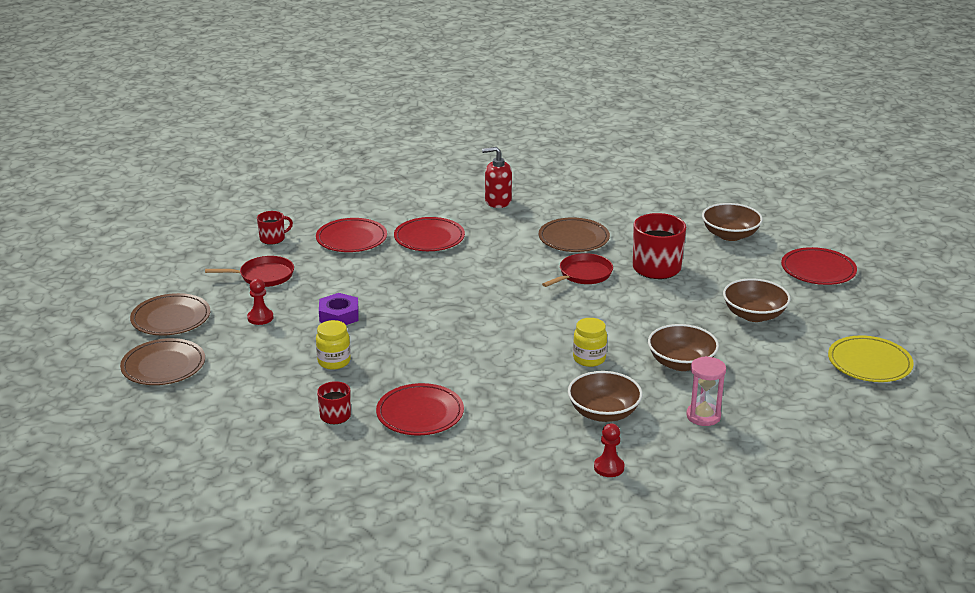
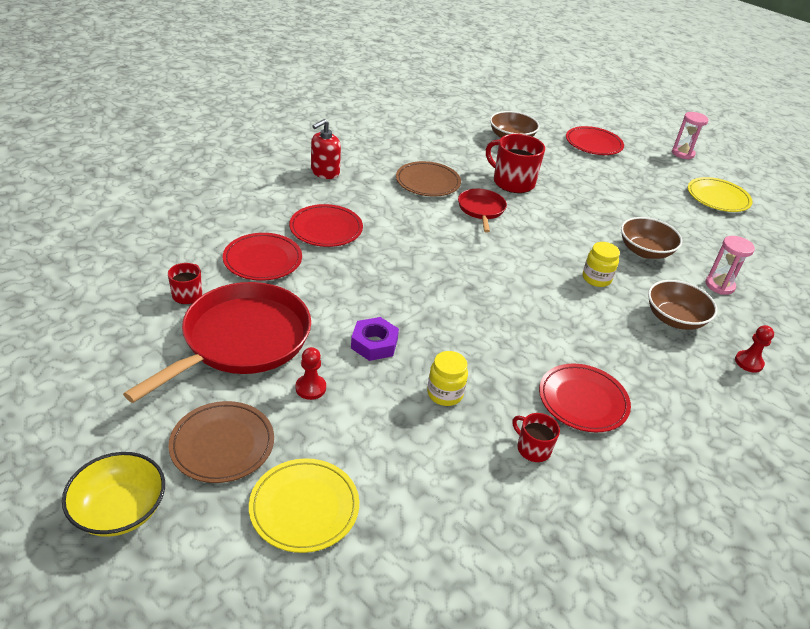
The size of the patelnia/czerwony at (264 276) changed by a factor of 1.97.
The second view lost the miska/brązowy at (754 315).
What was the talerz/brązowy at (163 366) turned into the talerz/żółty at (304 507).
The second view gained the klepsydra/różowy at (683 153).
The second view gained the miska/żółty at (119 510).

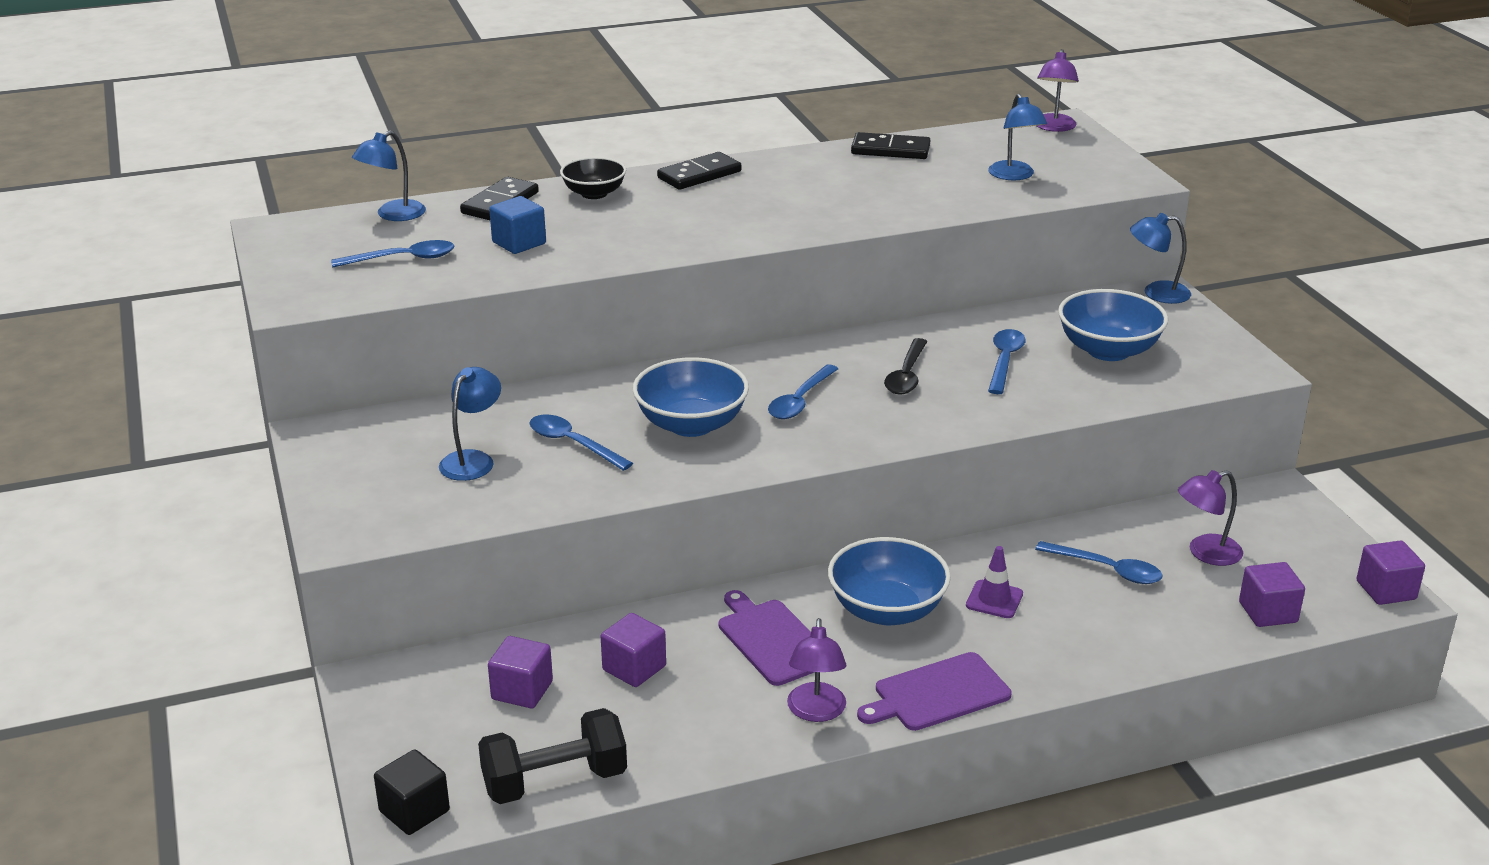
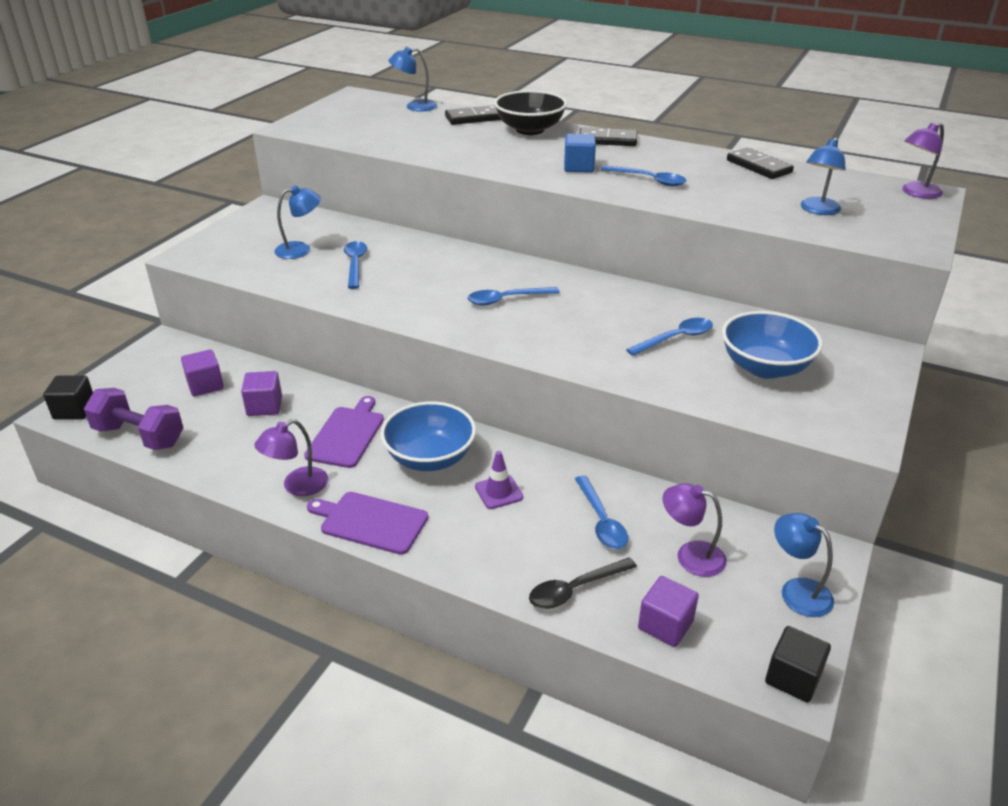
The size of the miska/czarny at (594 193) changed by a factor of 1.55.
The sześcian/niebieski ended up elsewhere, having gone from (519 243) to (579 167).
The lampka/niebieski ended up elsewhere, having gone from (1156 293) to (797 591).
The łyżka/niebieski ended up elsewhere, having gone from (403 259) to (649 180).
The łyżka/czarny ended up elsewhere, having gone from (906 375) to (575 589).
The second view lost the miska/niebieski at (691 424).
What was the sześcian/fioletowy at (1386 590) turned into the sześcian/czarny at (793 678).
What was the hantel/czarny at (555 781) turned into the hantel/fioletowy at (139 436).

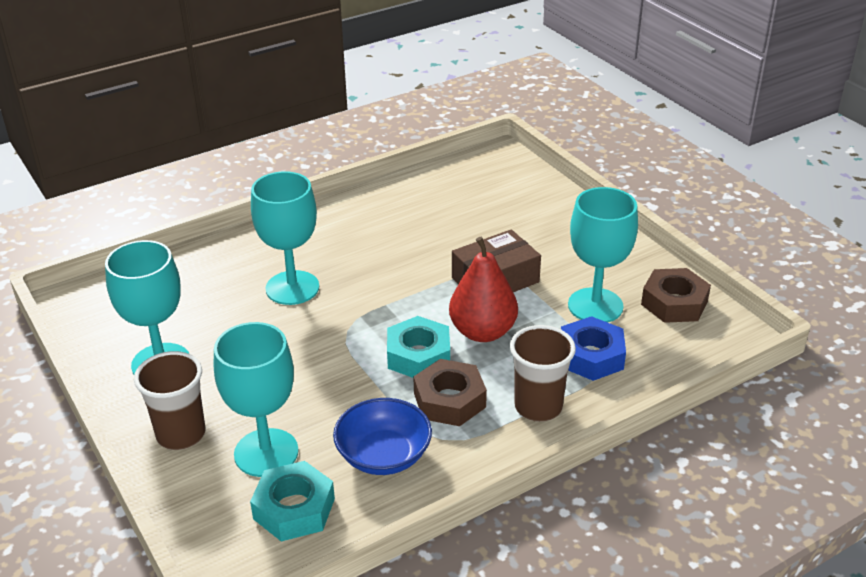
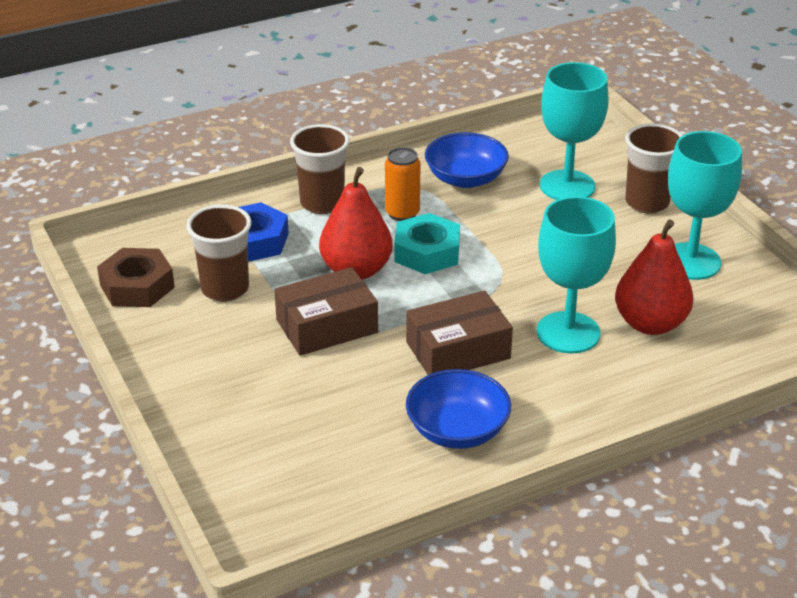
Where the kielich/turkusowy stood at (595 306), the szklanka/brązowy came to stand at (225 289).
Where the nakrętka/brązowy stood at (449 400), the puszka/pomarańczowy came to stand at (402 213).
The second view lost the nakrętka/turkusowy at (294 509).
The second view gained the gruszka/czerwony at (650 324).
The second view gained the pudełko/brązowy at (458 350).
The second view gained the miska/niebieski at (457 430).

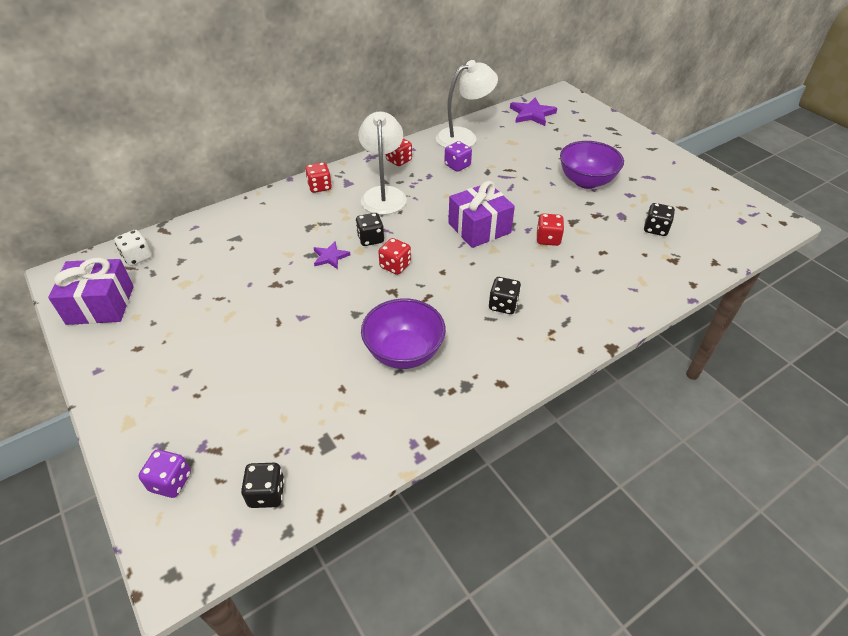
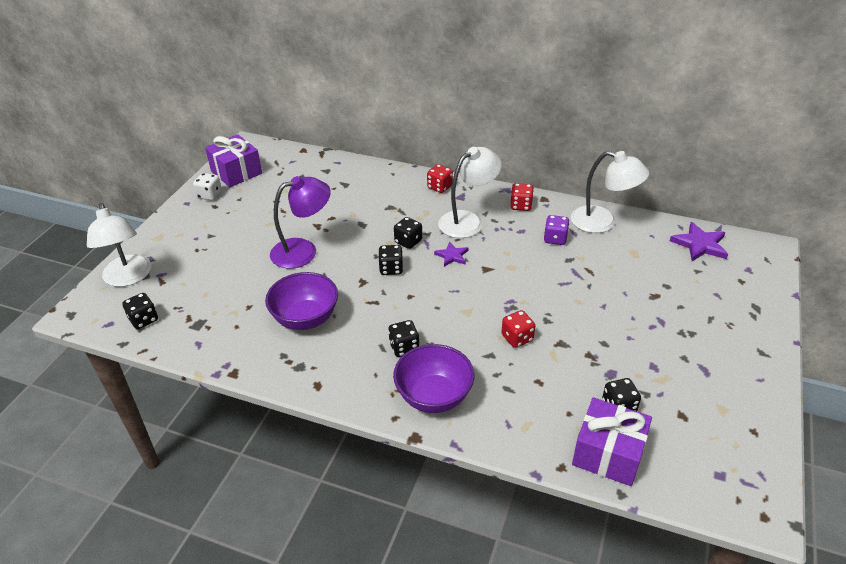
The miska/fioletowy ended up elsewhere, having gone from (586 181) to (434 396).
The prezent/fioletowy ended up elsewhere, having gone from (479 228) to (608 453).
The kostka do gry/biały ended up elsewhere, having gone from (137 257) to (210 195).
What was the kostka do gry/czerwony at (395 266) turned into the kostka do gry/czarny at (391 269).
The gwiazda/fioletowy ended up elsewhere, having gone from (330 257) to (452 256).
Where the kostka do gry/fioletowy stood at (171 482), the lampka/biały came to stand at (128 278).
The second view gained the lampka/fioletowy at (303 251).

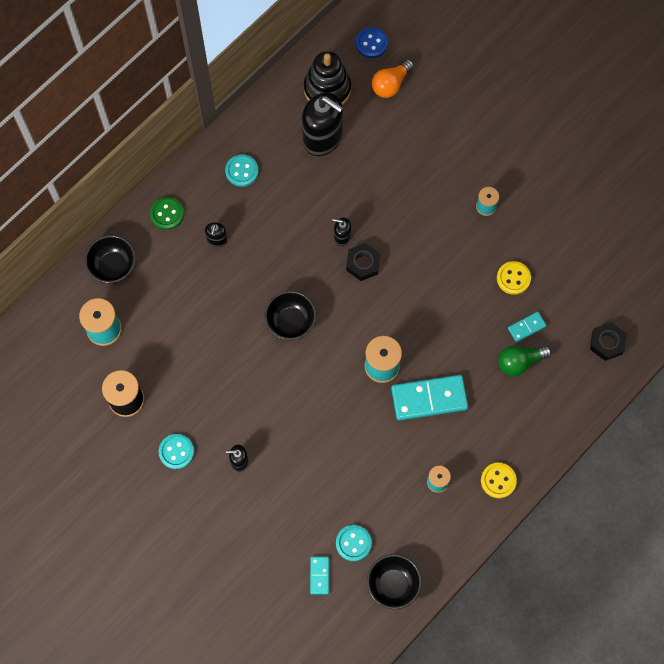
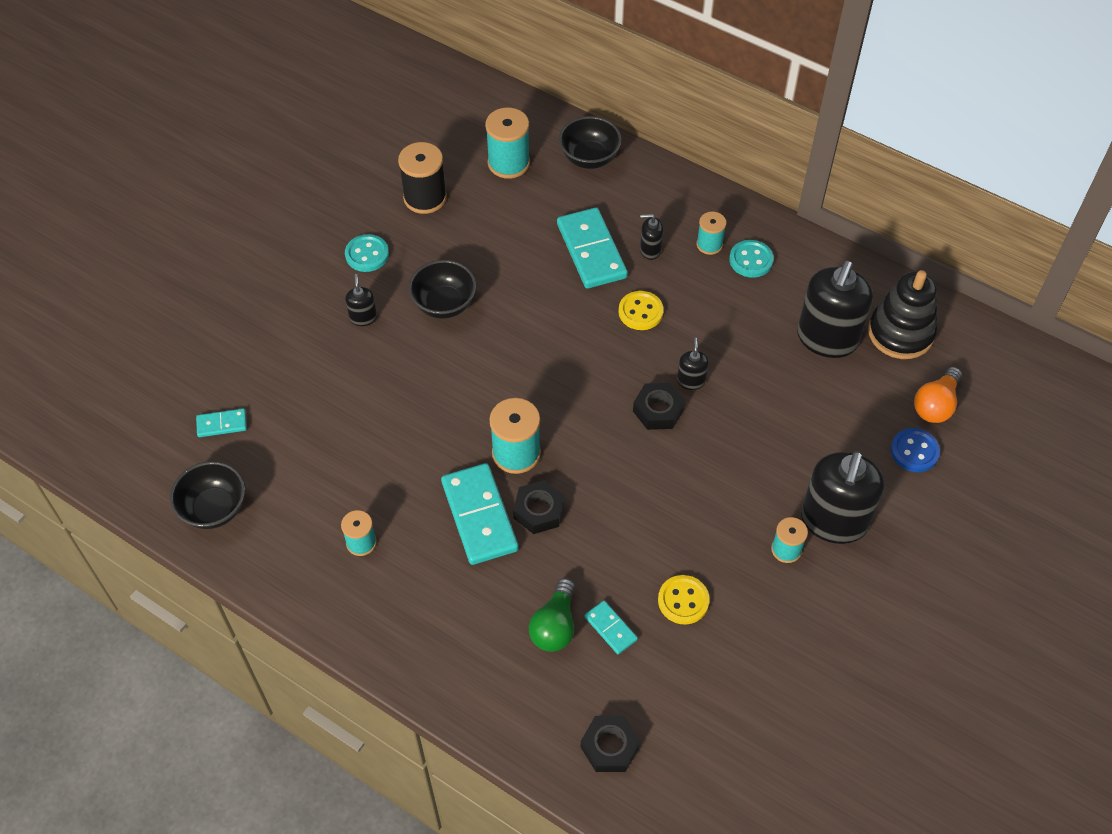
The guzik/niebieski ended up elsewhere, having gone from (371 43) to (914 451).
The żarówka/pomarańczowy at (391 84) ended up facing another way, 90 degrees counterclockwise from before.
The second view lost the guzik/zielony at (167 214).
The miska/czarny ended up elsewhere, having gone from (290 322) to (444 304).
The żarówka/zielony at (520 362) ended up facing another way, 135 degrees counterclockwise from before.
The guzik/żółty ended up elsewhere, having gone from (498 480) to (640 312).
The second view lost the guzik/turkusowy at (353 543).
The second view gained the kostka domina/turkusowy at (591 251).
The second view gained the szpulka/turkusowy at (709 244).
The second view gained the dozownik mydła/czarny at (833 521).
The second view gained the nakrętka/czarny at (539 511).

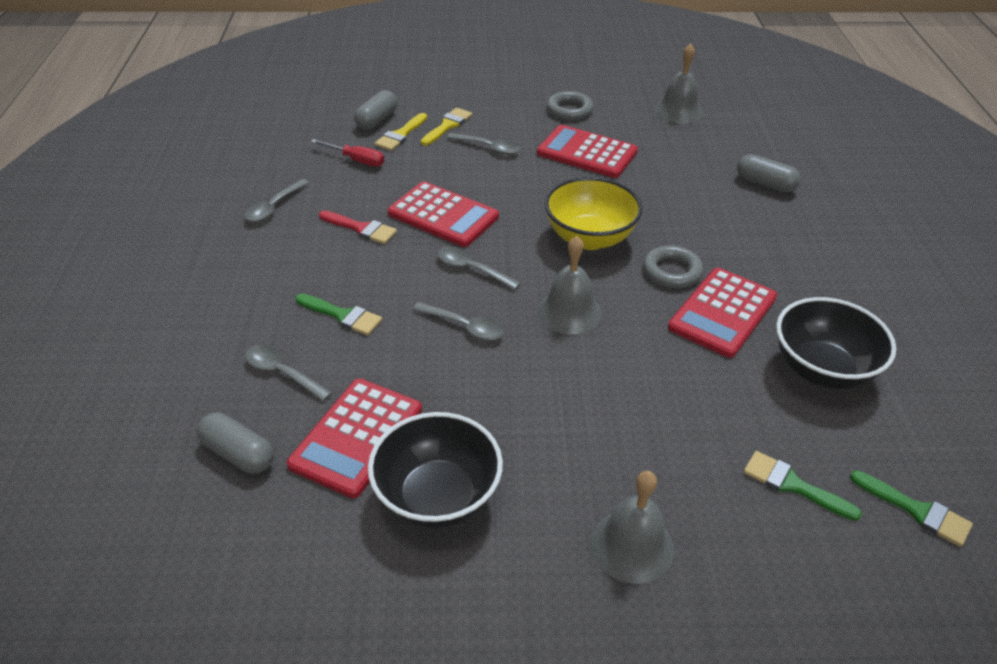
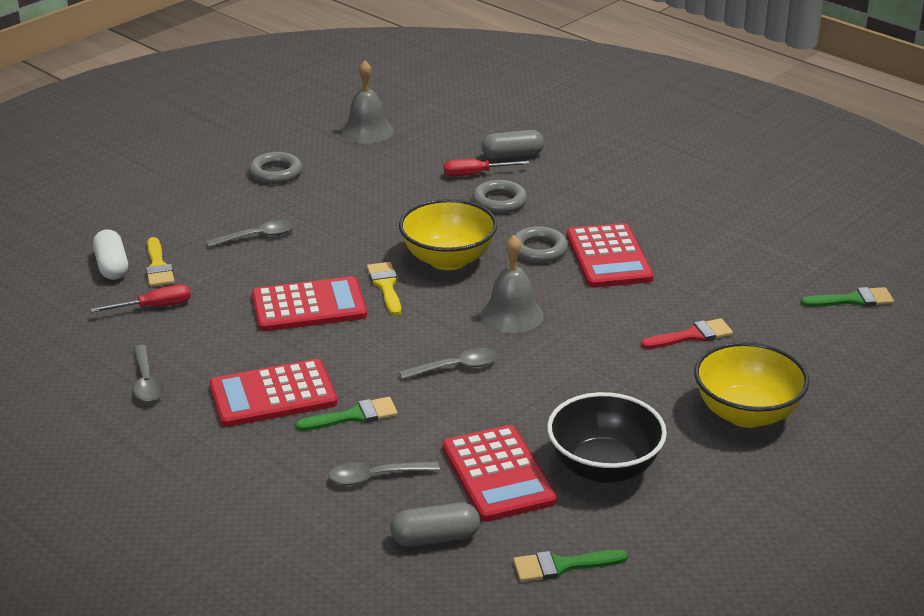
What was the kapsułka/szary at (377 120) turned into the kapsułka/biały at (112 266).
The pędzel/żółty ended up elsewhere, having gone from (447 125) to (385 286).
The kalkulator/czerwony ended up elsewhere, having gone from (587 152) to (273 395).
The pędzel/czerwony ended up elsewhere, having gone from (361 228) to (692 336).
The second view lost the łyżka/szary at (472 269).
The second view lost the miska/czarny at (822 369).
The pędzel/zielony ended up elsewhere, having gone from (792 485) to (562 566).
Where the dzwonek/szary stood at (632 546), the miska/żółty came to stand at (746 413).
The second view gained the śrubokręt/czerwony at (475 174).
The second view gained the pierścień/szary at (499 201).

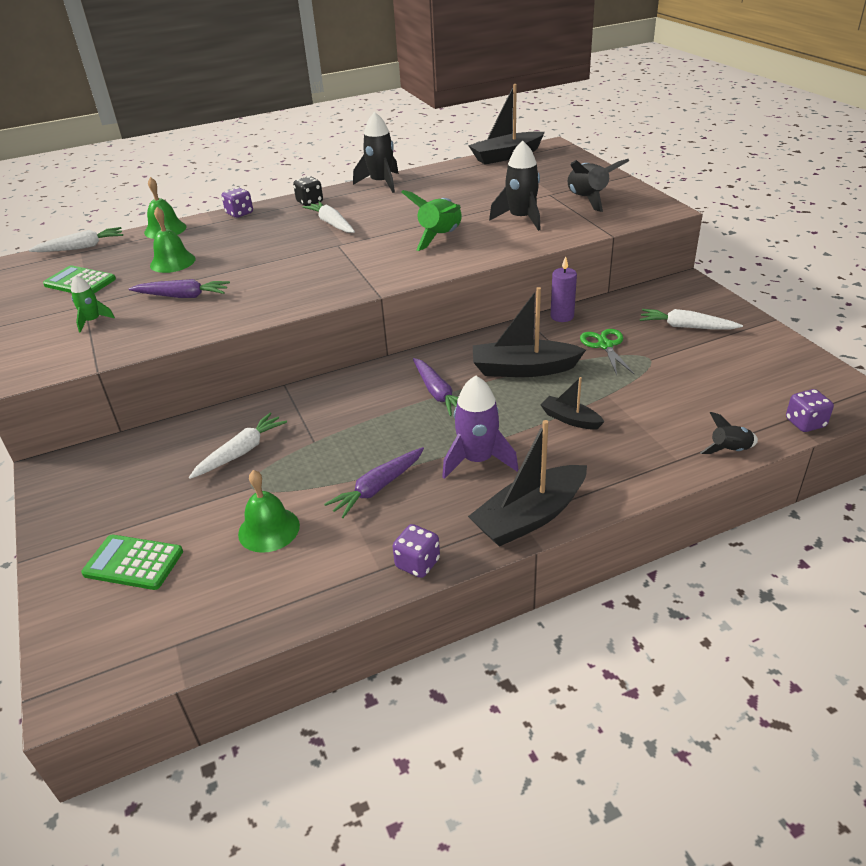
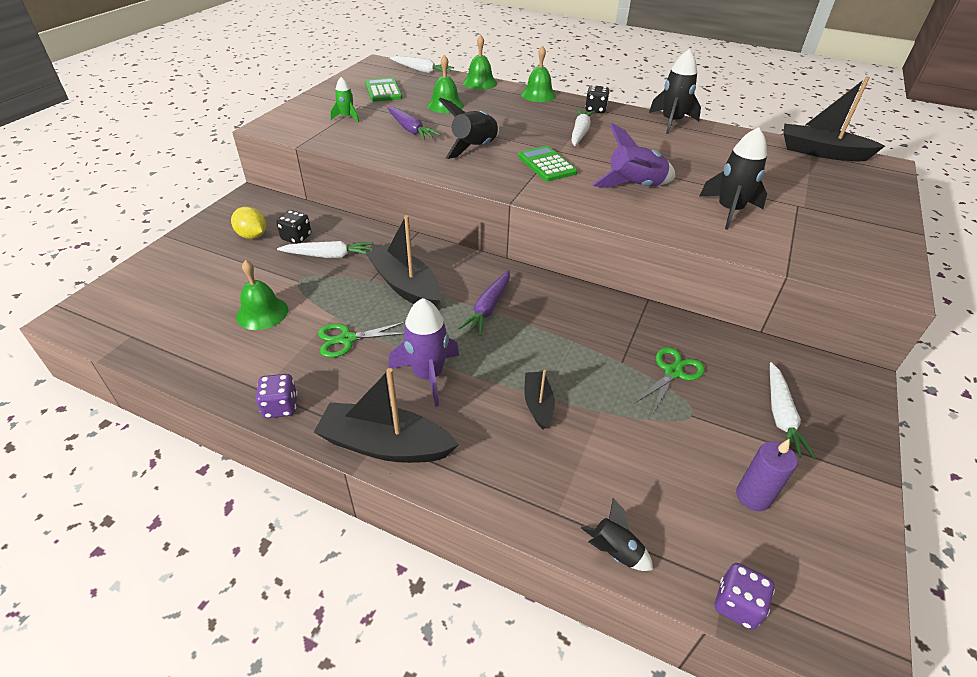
The rakieta/czarny ended up elsewhere, having gone from (587 200) to (474 148).
Where the kostka do gry/fioletowy stood at (239 213), the dzwonek/zielony came to stand at (538 95).
What was the rakieta/zielony at (440 237) turned into the rakieta/fioletowy at (634 186).
The świeca/fioletowy ended up elsewhere, having gone from (562 316) to (753 496).
The łódka/czarny ended up elsewhere, having gone from (524 369) to (406 286).
The marchewka/biały at (686 327) ended up facing another way, 150 degrees counterclockwise from before.
Where the marchewka/fioletowy stood at (378 488), the nożyczki/zielony came to stand at (347 339).
The kalkulator/zielony ended up elsewhere, having gone from (133 563) to (547 164).
The second view gained the cytryna/żółty at (252 236).
The second view gained the kostka do gry/czarny at (296 237).

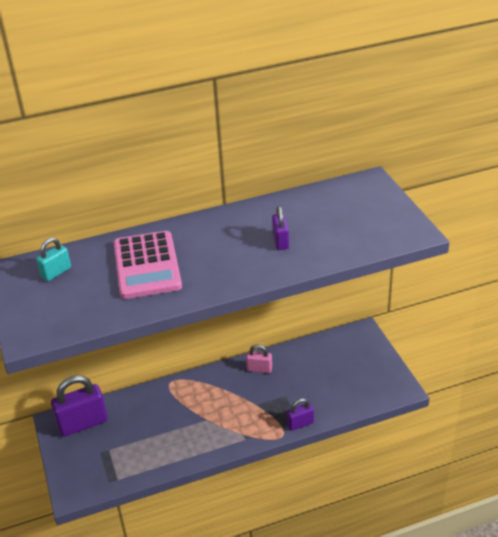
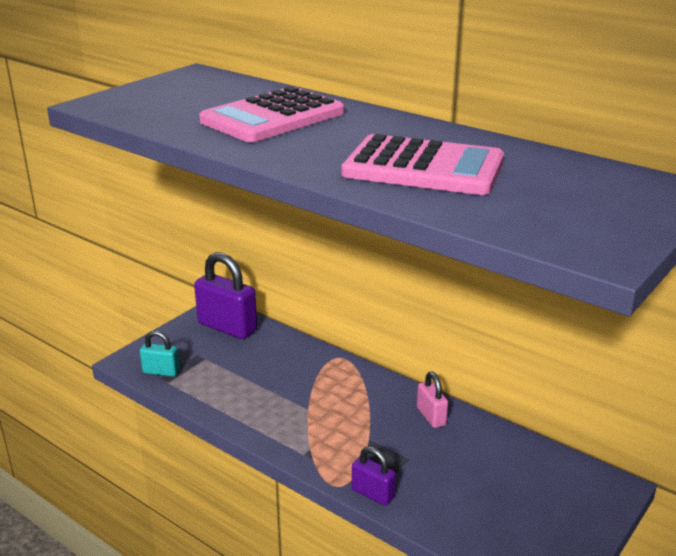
Where the kłódka/fioletowy stood at (280 241), the kalkulator/różowy came to stand at (423 168).
The kłódka/turkusowy ended up elsewhere, having gone from (56 272) to (161 371).

